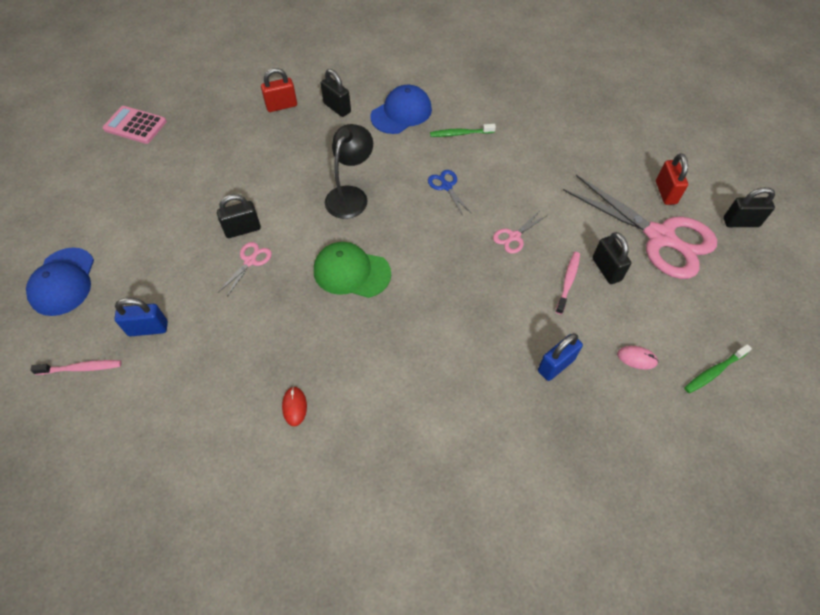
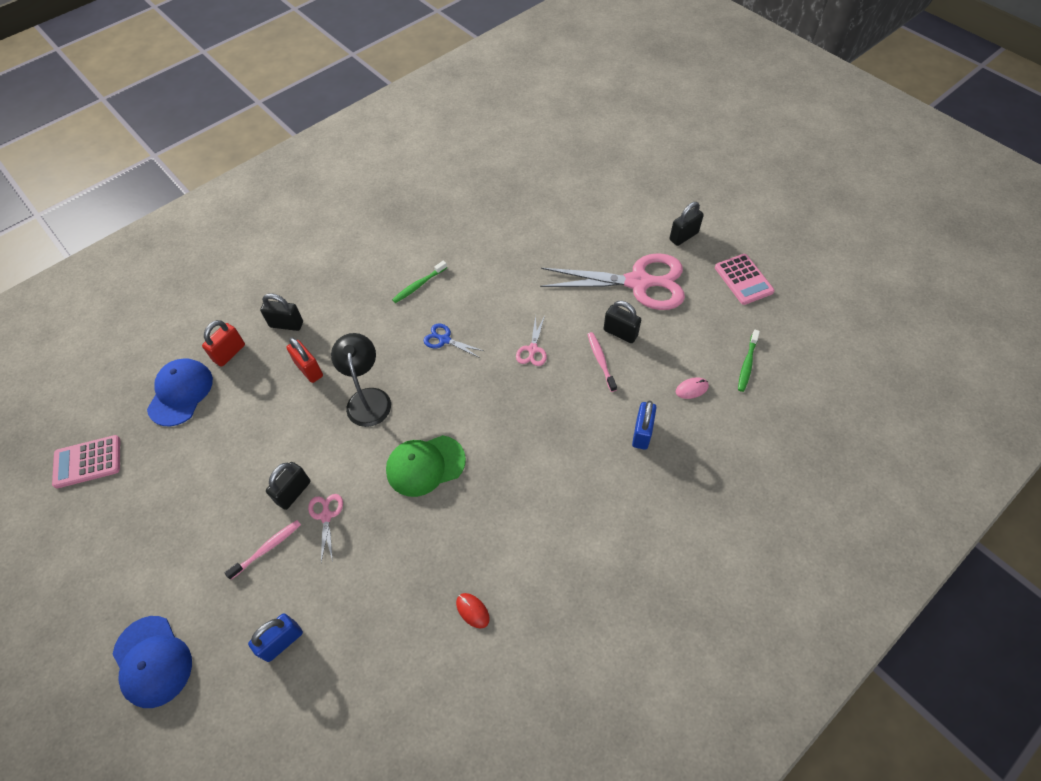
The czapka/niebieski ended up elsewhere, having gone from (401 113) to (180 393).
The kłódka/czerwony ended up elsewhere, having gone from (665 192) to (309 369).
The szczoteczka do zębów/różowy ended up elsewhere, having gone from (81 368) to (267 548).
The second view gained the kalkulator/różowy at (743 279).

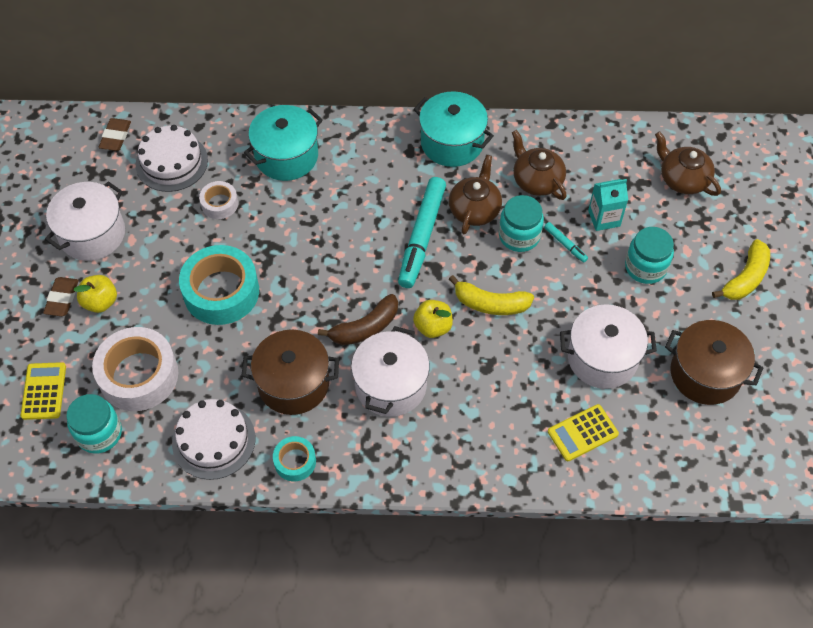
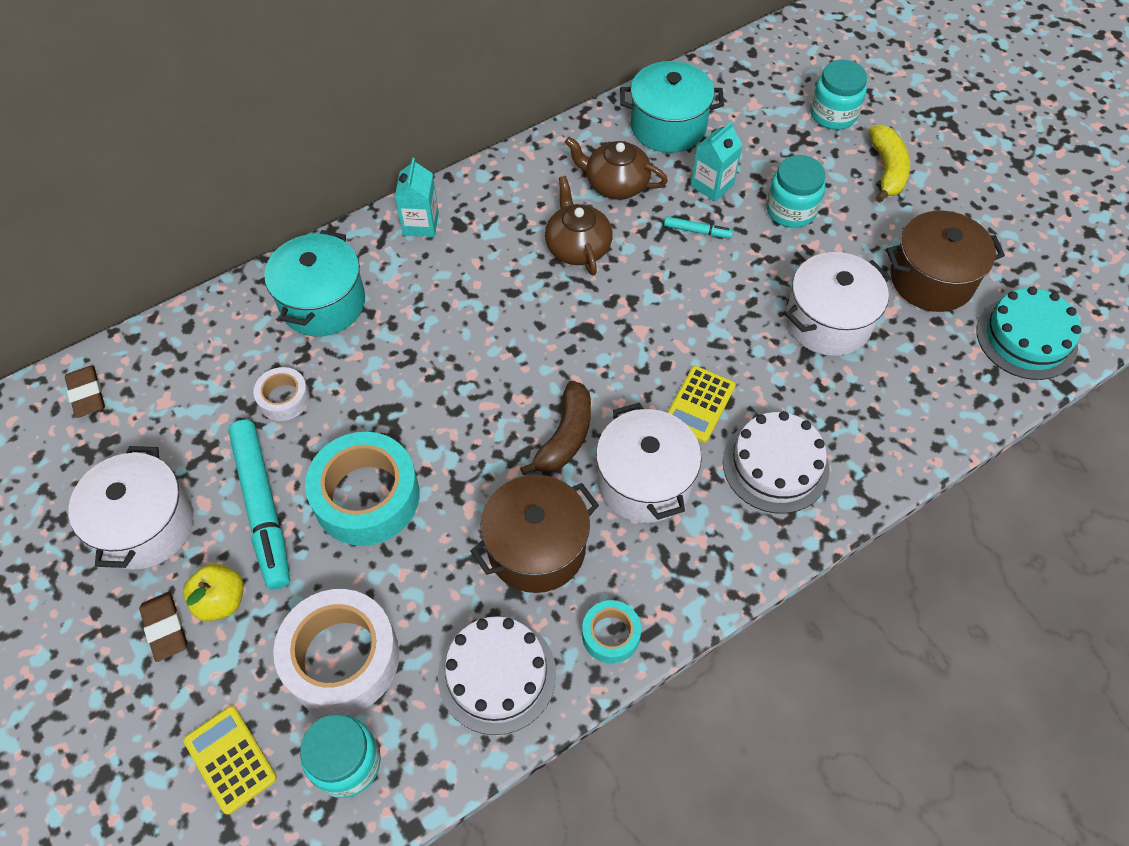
The garnek/turkusowy ended up elsewhere, having gone from (452 143) to (668 126).
The tort/biały ended up elsewhere, having gone from (171 162) to (775 465).
The second view lost the imbryk/brązowy at (683 179).
The flamaster/turkusowy ended up elsewhere, having gone from (422 237) to (263 508).
The słoik/turkusowy ended up elsewhere, having gone from (519 236) to (833 114).
The second view lost the banan/żółty at (490 304).
The second view lost the jabłko/żółty at (433 327).
The kalkulator/żółty ended up elsewhere, having gone from (582 433) to (699 404).
The second view gained the karton mleka/turkusowy at (421 224).
The second view gained the tort/turkusowy at (1026 338).

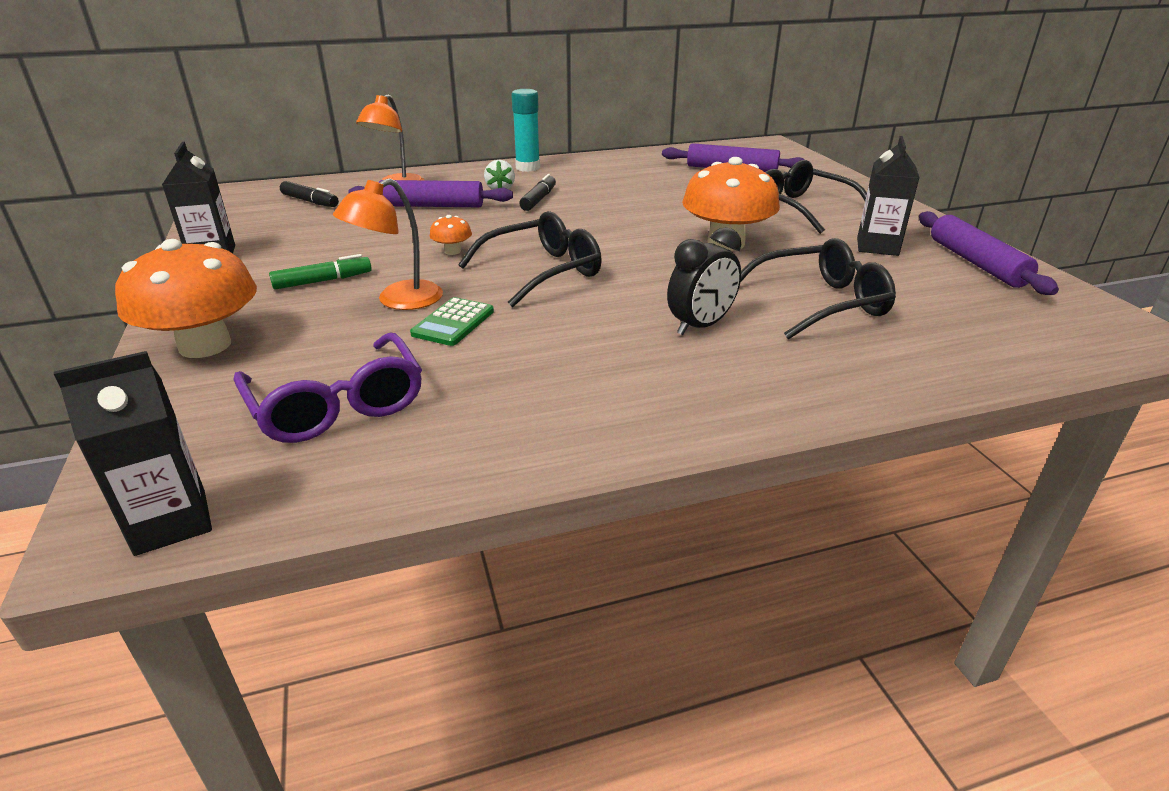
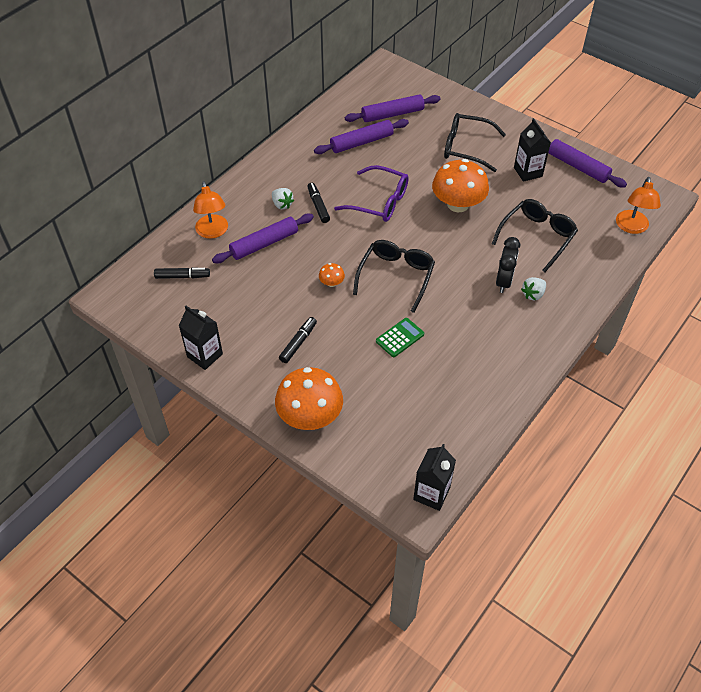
The second view lost the klej w sztyfcie/turkusowy at (528 168).
The lampka/pomarańczowy ended up elsewhere, having gone from (398 300) to (631 227).
What was the flamaster/zielony at (323 281) turned into the flamaster/czarny at (298 343).
The kalkulator/zielony at (453 323) ended up facing another way, 120 degrees counterclockwise from before.
The okulary/fioletowy ended up elsewhere, having gone from (337 405) to (379 202).
The second view gained the wałek do ciasta/fioletowy at (361 142).
The second view gained the truskawka/biały at (533 294).

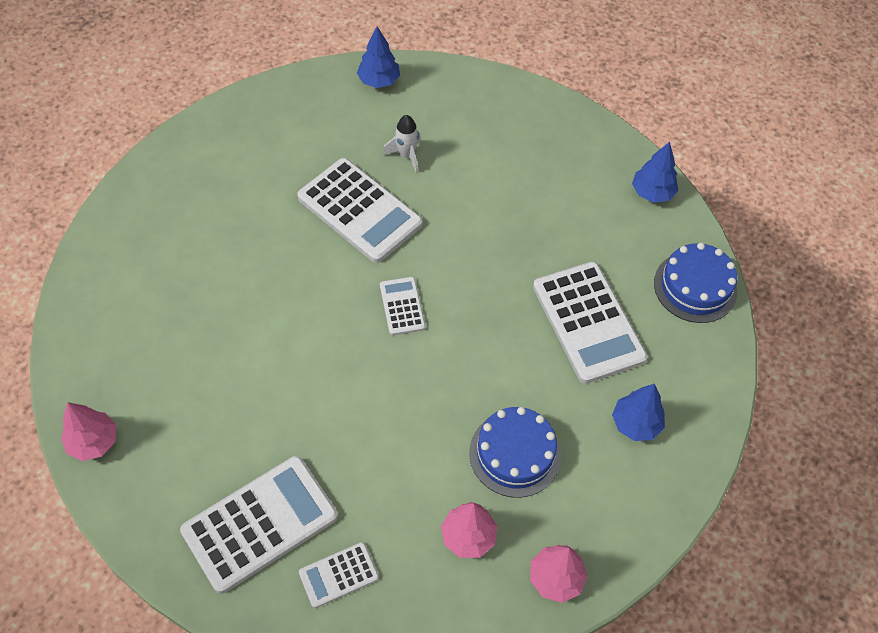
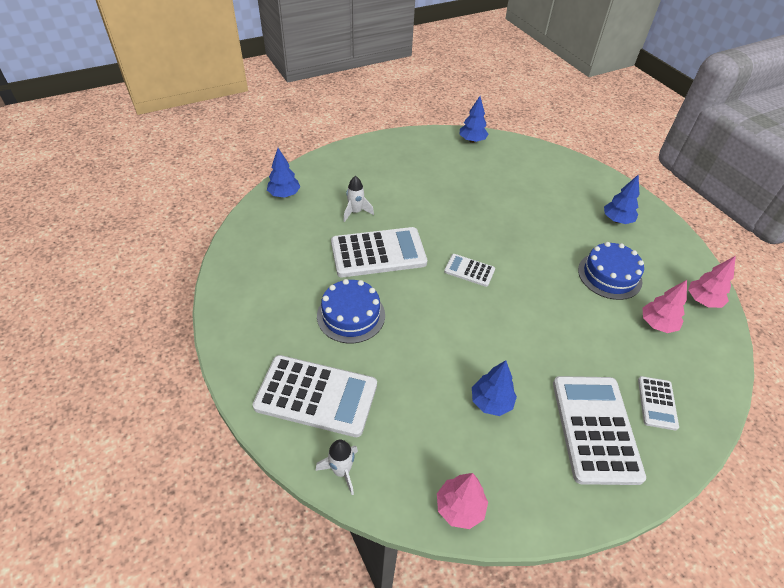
The tort/niebieski ended up elsewhere, having gone from (695 287) to (351 315).
The kalkulator/biały ended up elsewhere, having gone from (588 322) to (316 396).
The second view gained the drzewko/niebieski at (491 402).
The second view gained the rakieta/biały at (341 471).

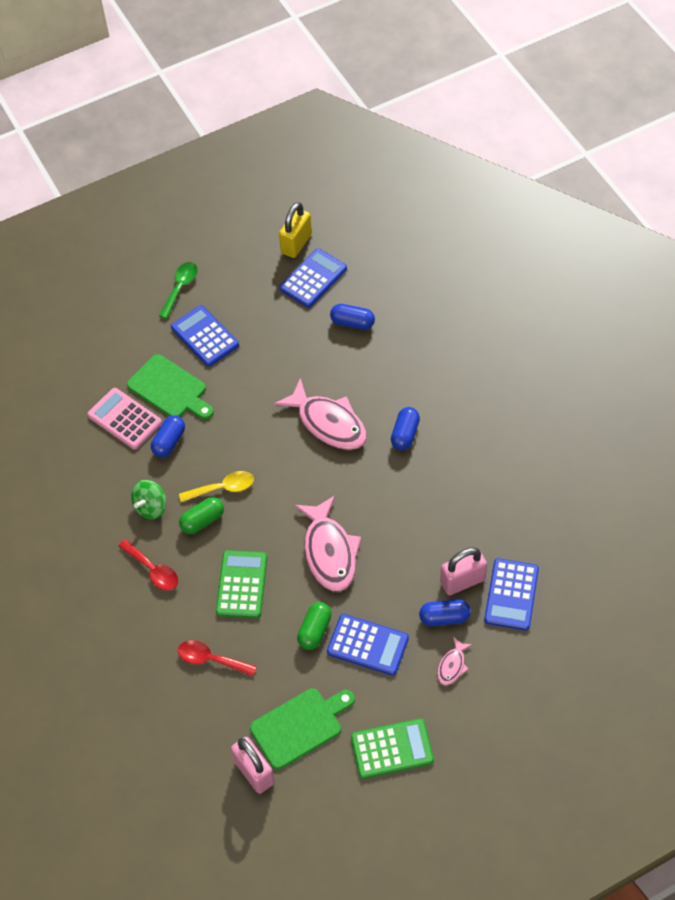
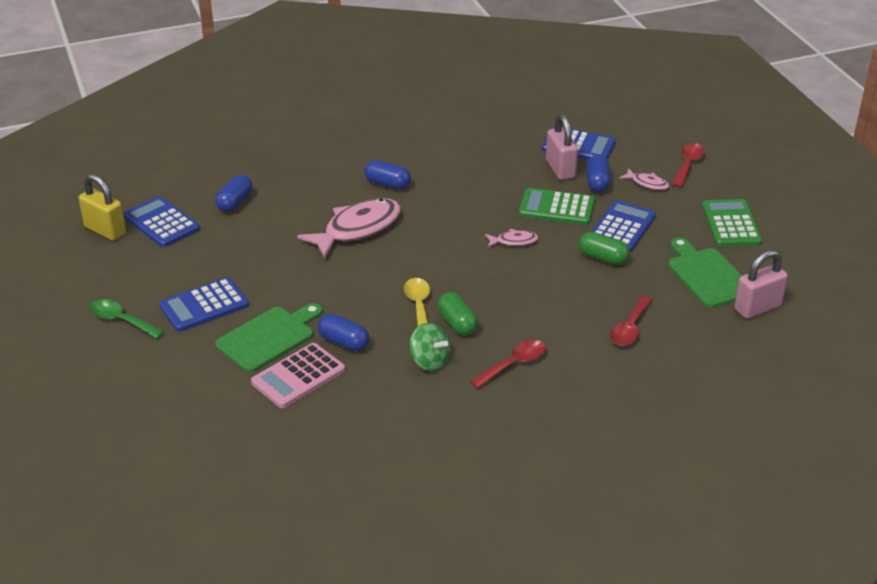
The size of the ryba/różowy at (329 551) changed by a factor of 0.47.
The kalkulator/zielony ended up elsewhere, having gone from (242 584) to (556 208).
The second view gained the łyżka/czerwony at (688 165).

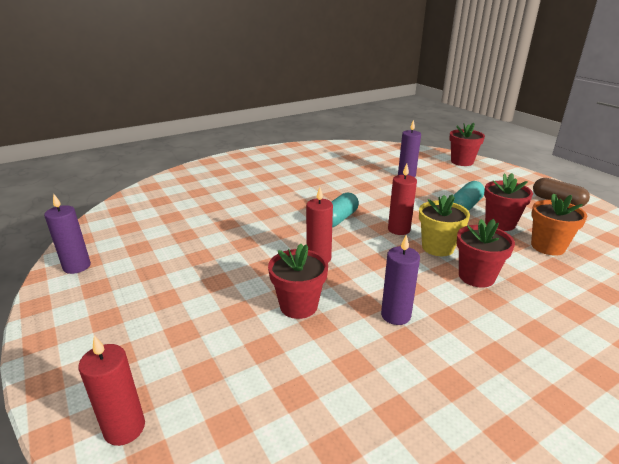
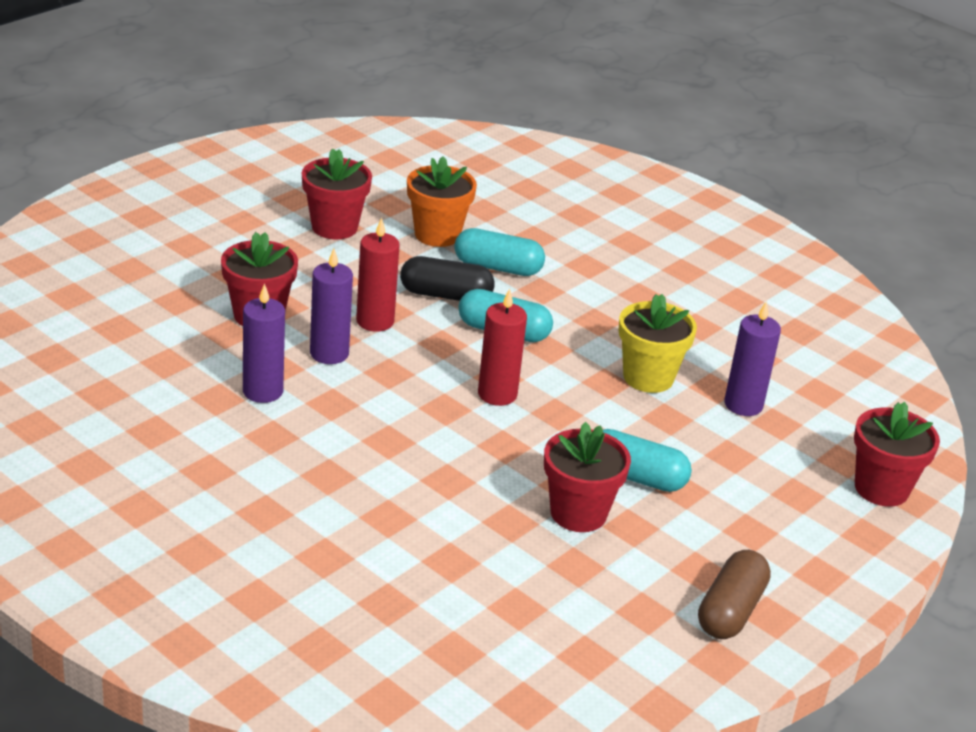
The świeca/fioletowy ended up elsewhere, having gone from (77 266) to (329 353).
The doniczka/żółty ended up elsewhere, having gone from (437 247) to (648 377).
The doniczka/pomarańczowy ended up elsewhere, having gone from (547 247) to (437 234).
The doniczka/czerwony ended up elsewhere, having gone from (476 277) to (334 227).
The second view lost the świeca/czerwony at (124 428).
The second view gained the kapsułka/turkusowy at (498 267).
The second view gained the kapsułka/czarny at (445 295).

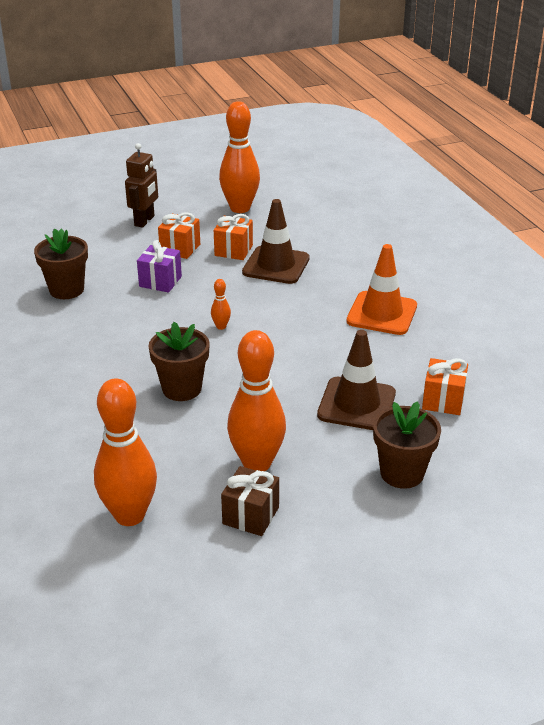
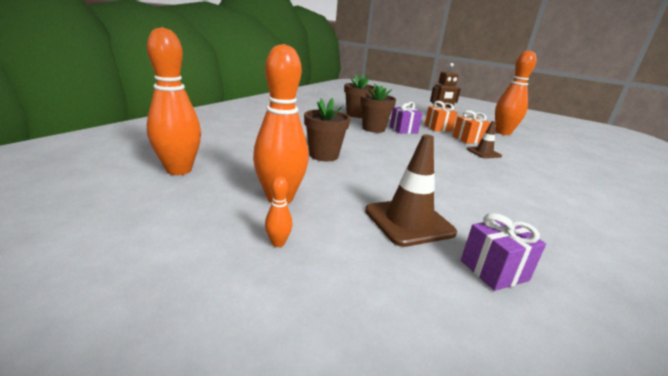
The size of the pachołek/brązowy at (276 265) changed by a factor of 0.58.
The second view lost the pachołek/pomarańczowy at (382 313).
The kręgiel/pomarańczowy ended up elsewhere, having gone from (221 326) to (278 243).
What was the prezent/pomarańczowy at (443 400) turned into the prezent/fioletowy at (494 270).
The doniczka/brązowy ended up elsewhere, having gone from (402 473) to (373 129).
The second view lost the prezent/brązowy at (251 515).

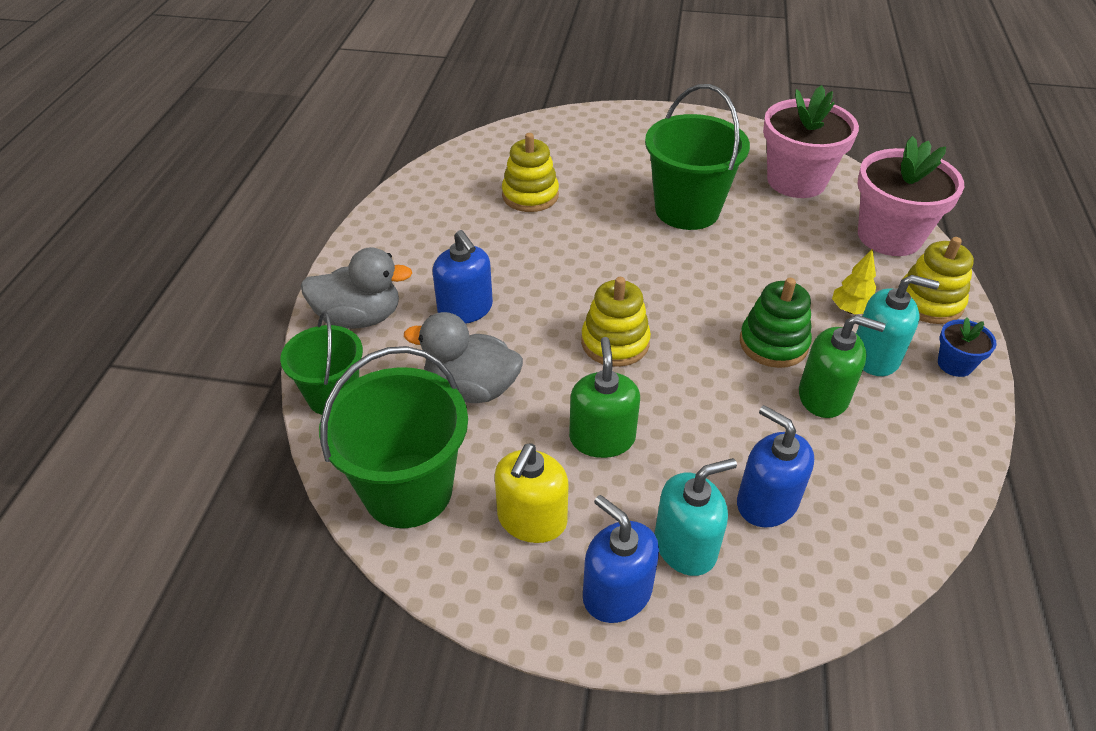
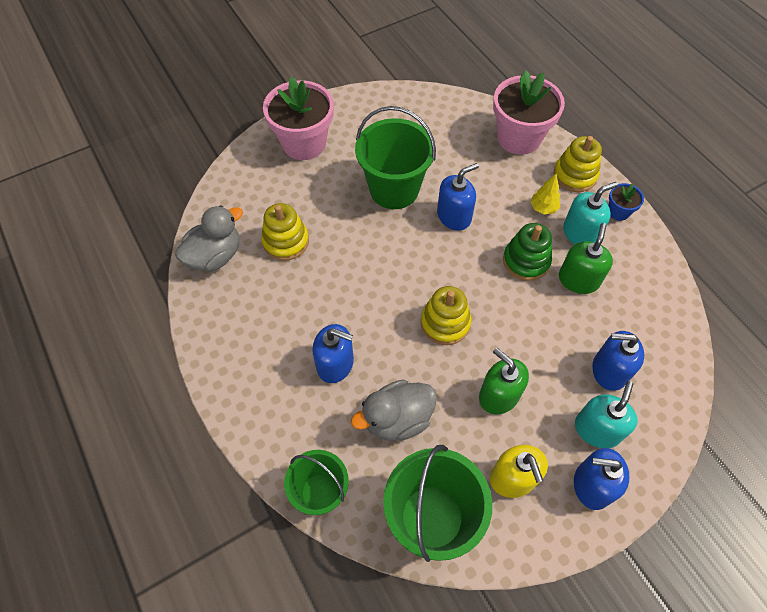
The doniczka/różowy ended up elsewhere, having gone from (796 181) to (304 143).
The kaczka/szary ended up elsewhere, having gone from (359 317) to (215 256).
The dozownik mydła/zielony at (823 396) ended up facing another way, 45 degrees counterclockwise from before.
The second view gained the dozownik mydła/niebieski at (454 216).

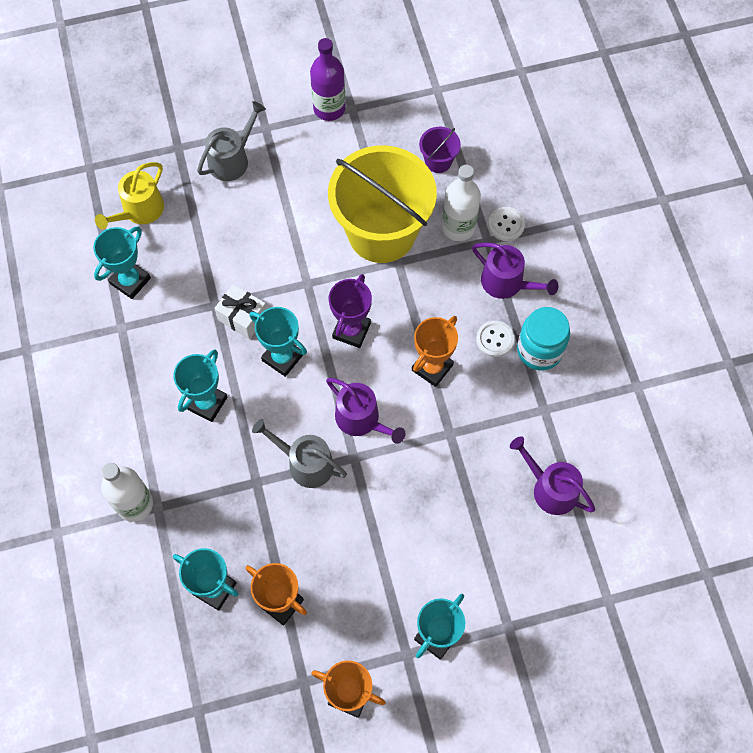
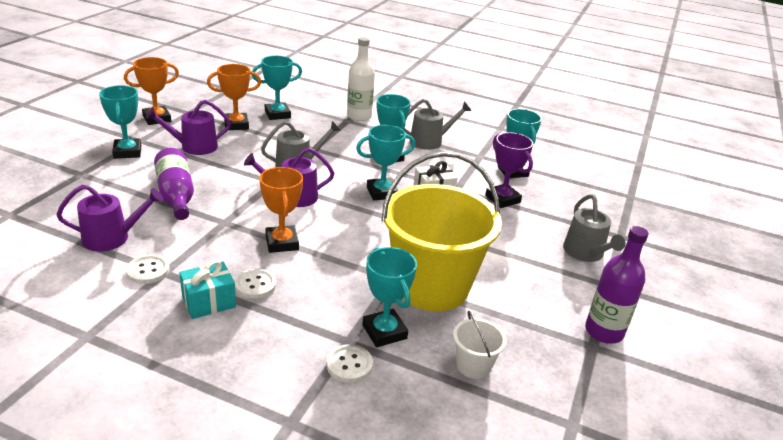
What was the wiadro/fioletowy at (438 161) turned into the wiadro/biały at (473 365).
The second view lost the konewka/żółty at (139 210).
Where the butelka/biały stood at (458 227), the puchar/turkusowy came to stand at (384 332).
The konewka/fioletowy ended up elsewhere, having gone from (507 283) to (194 147).
The puchar/fioletowy ended up elsewhere, having gone from (351 330) to (502 199).
Where the słoik/turkusowy stood at (539 350), the prezent/turkusowy came to stand at (209 302).
The second view gained the konewka/szary at (430 141).
The second view gained the butelka/fioletowy at (176 195).
The second view gained the guzik/biały at (148 270).

